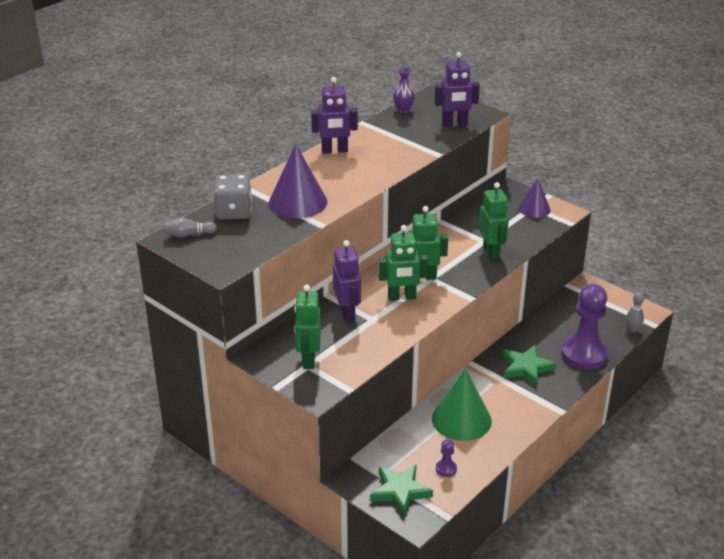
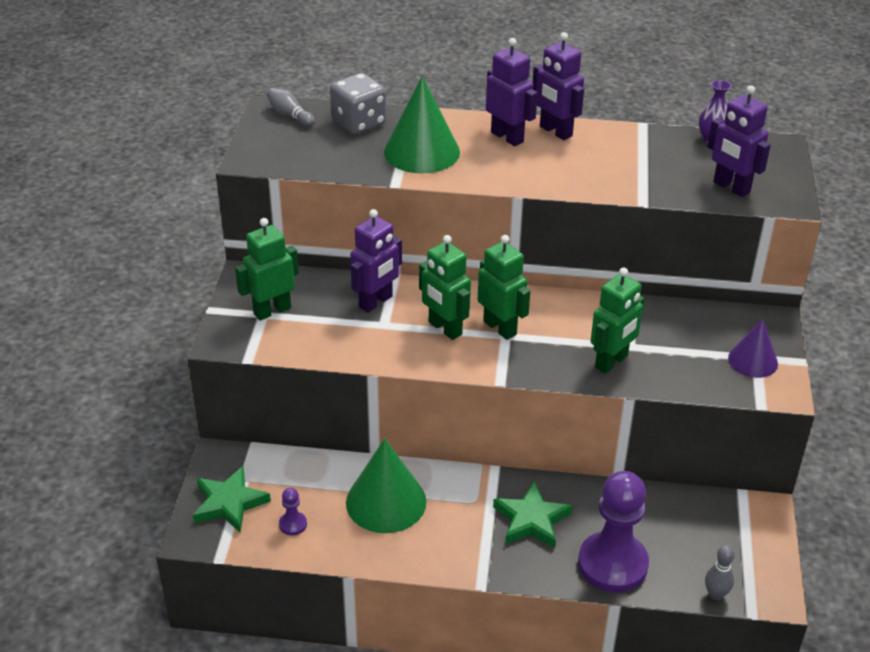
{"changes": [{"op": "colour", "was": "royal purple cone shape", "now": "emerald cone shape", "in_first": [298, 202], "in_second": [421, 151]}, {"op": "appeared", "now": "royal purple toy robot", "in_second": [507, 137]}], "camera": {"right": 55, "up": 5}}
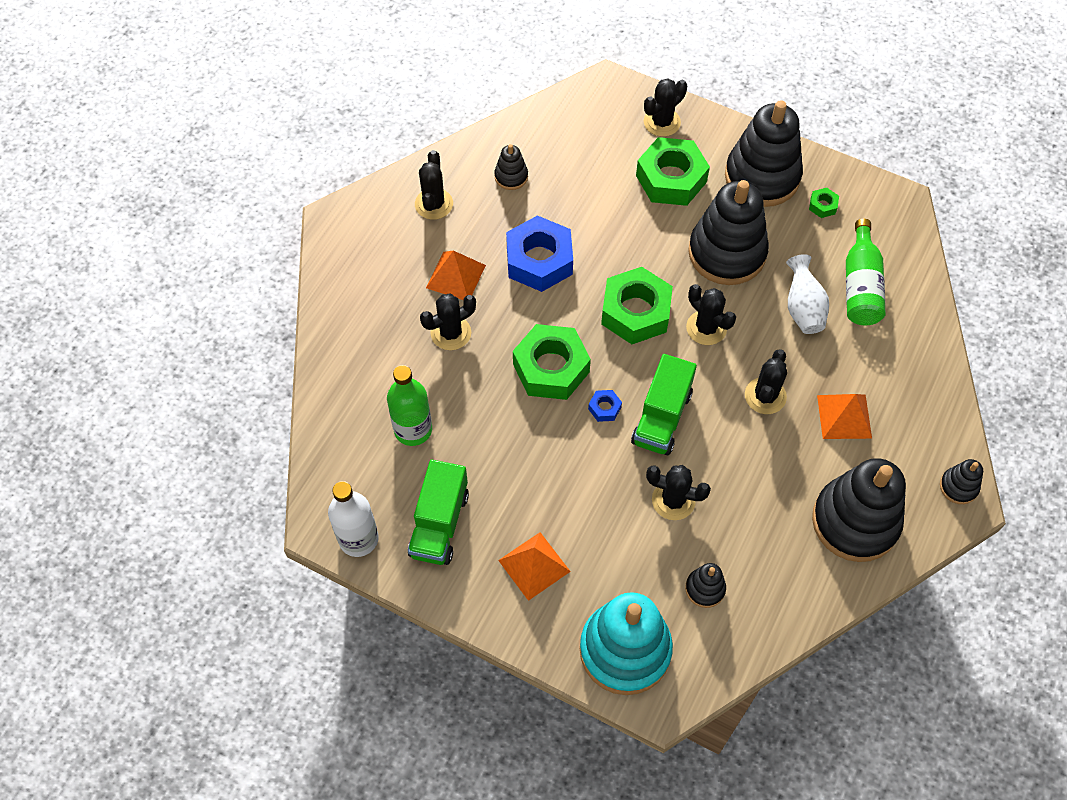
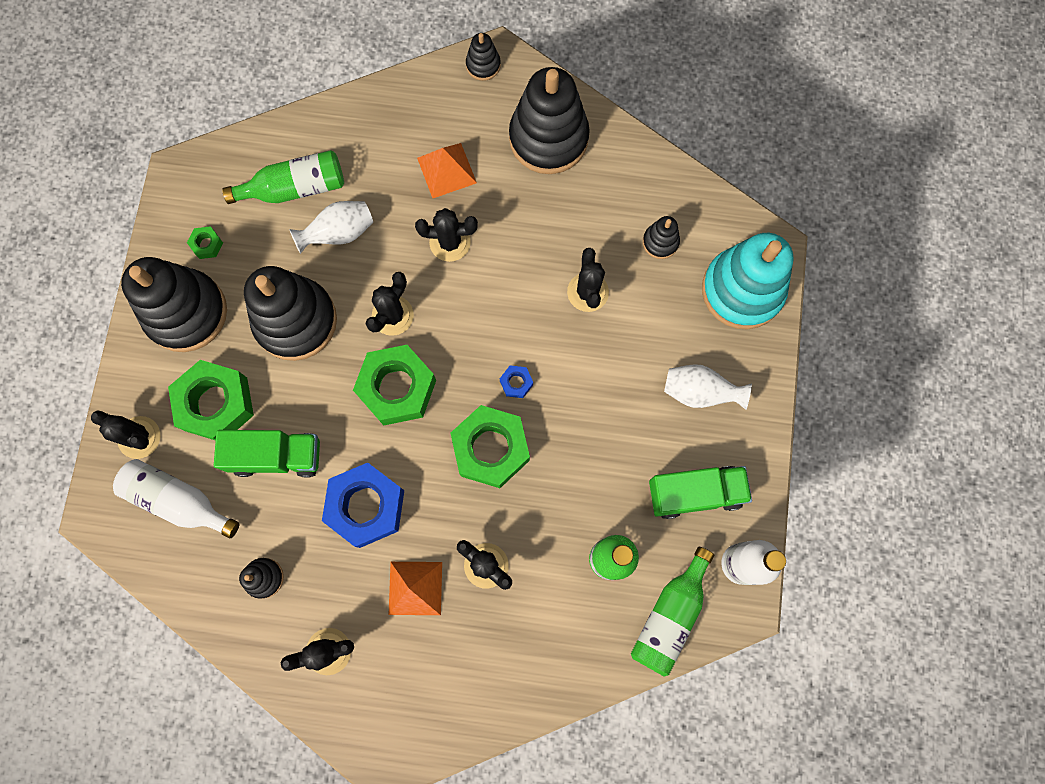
{"changes": [{"op": "relocated", "was": "emerald truck", "in_first": [661, 417], "in_second": [276, 456]}, {"op": "exchanged", "was": "orange-coloured pyramid shape", "now": "snow-white vase", "in_first": [534, 565], "in_second": [699, 392]}, {"op": "appeared", "now": "snow-white drink bottle", "in_second": [178, 500]}, {"op": "appeared", "now": "emerald drink bottle", "in_second": [669, 616]}], "camera": {"right": -110, "up": 15}}
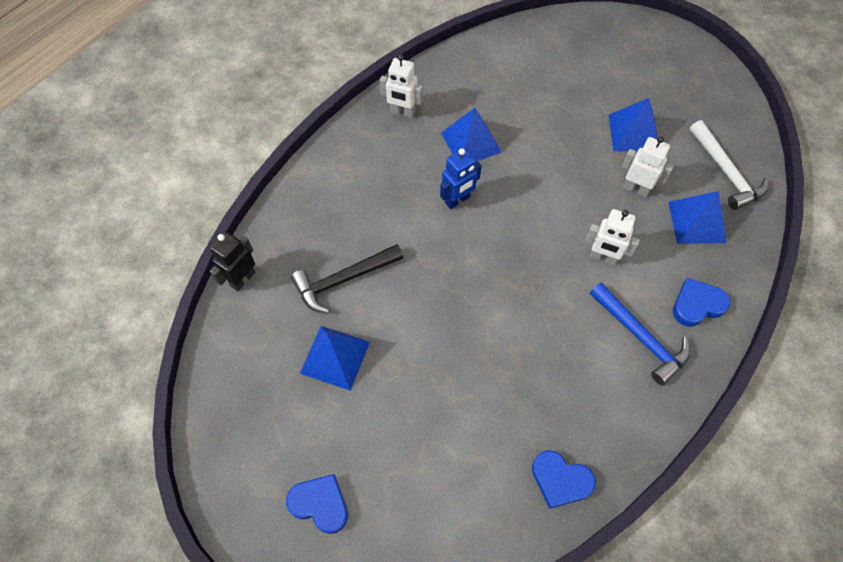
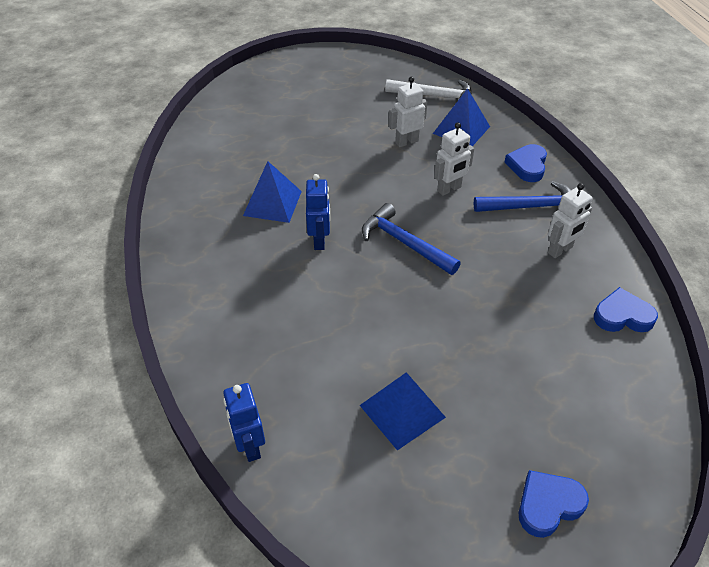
{"changes": [{"op": "relocated", "was": "snow-white toy robot", "in_first": [402, 112], "in_second": [560, 250]}, {"op": "missing", "was": "cobalt pyramid shape", "in_first": [633, 133]}, {"op": "colour", "was": "black toy robot", "now": "cobalt toy robot", "in_first": [242, 279], "in_second": [250, 446]}, {"op": "missing", "was": "black carpenter's hammer", "in_first": [343, 279]}, {"op": "spun", "was": "cobalt heart shape", "in_first": [560, 480], "in_second": [622, 316], "clockwise": -150}, {"op": "appeared", "now": "cobalt carpenter's hammer", "in_second": [404, 243]}], "camera": {"right": -55, "up": -15}}
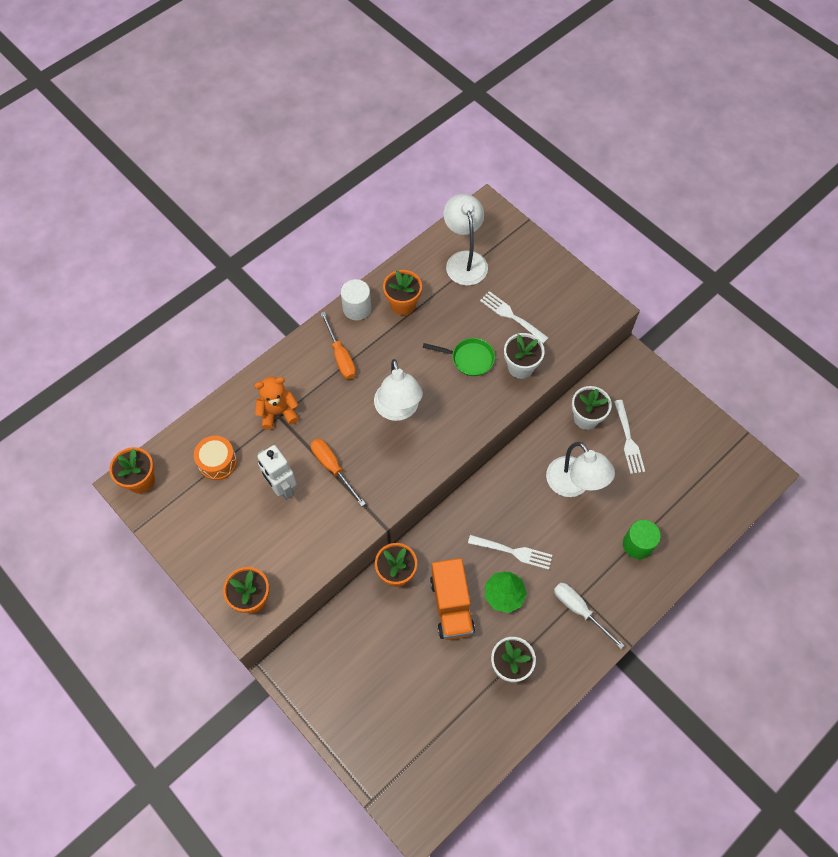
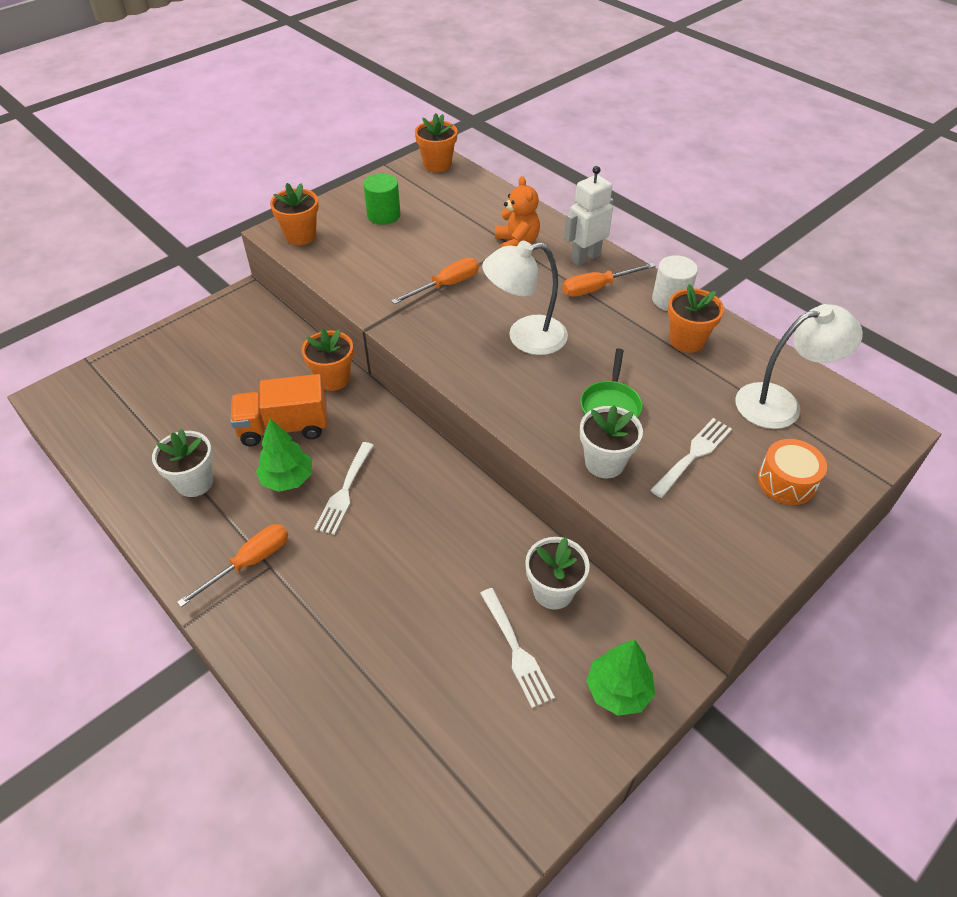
{"changes": [{"op": "spun", "was": "snow-white table fork", "in_first": [628, 440], "in_second": [516, 651], "clockwise": -105}, {"op": "relocated", "was": "orange-coloured toy drum", "in_first": [217, 462], "in_second": [786, 482]}, {"op": "missing", "was": "snow-white reading lamp", "in_first": [574, 485]}, {"op": "relocated", "was": "snow-white toy robot", "in_first": [282, 488], "in_second": [585, 257]}, {"op": "relocated", "was": "emerald cylinder shape", "in_first": [637, 544], "in_second": [384, 215]}, {"op": "colour", "was": "snow-white hand screwdriver", "now": "orange-coloured hand screwdriver", "in_first": [579, 610], "in_second": [249, 563]}, {"op": "appeared", "now": "emerald tree", "in_second": [618, 690]}], "camera": {"right": 90, "up": -15}}
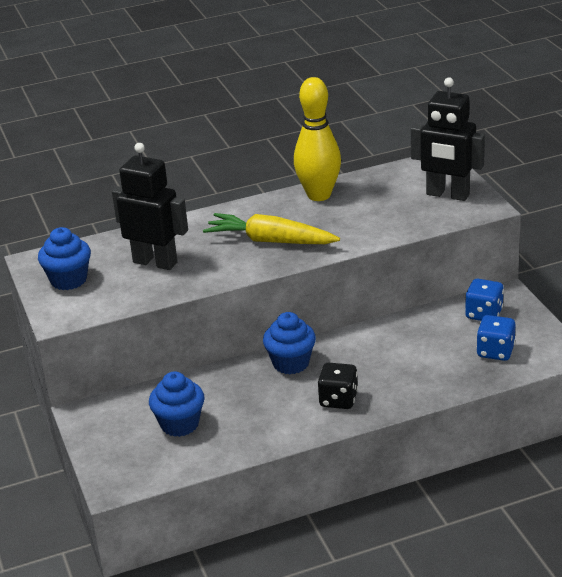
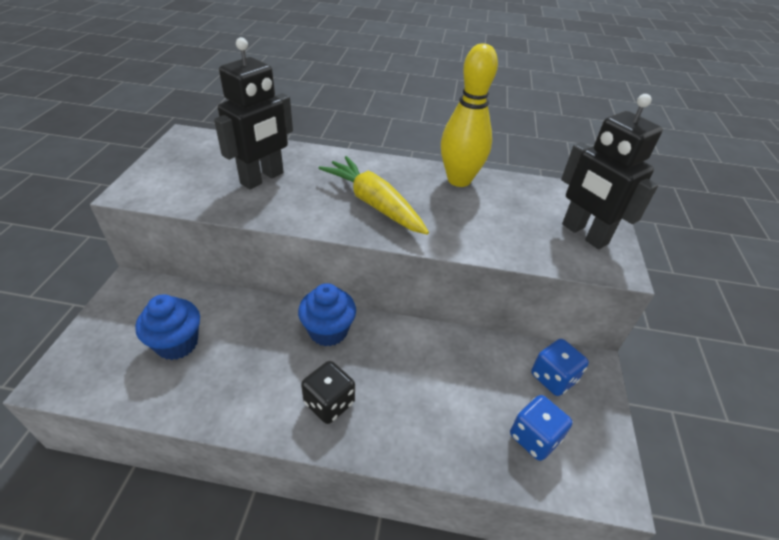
{"changes": [{"op": "spun", "was": "black toy robot", "in_first": [155, 262], "in_second": [262, 178], "clockwise": 75}, {"op": "missing", "was": "cobalt fairy cake", "in_first": [68, 280]}], "camera": {"right": 25, "up": 10}}
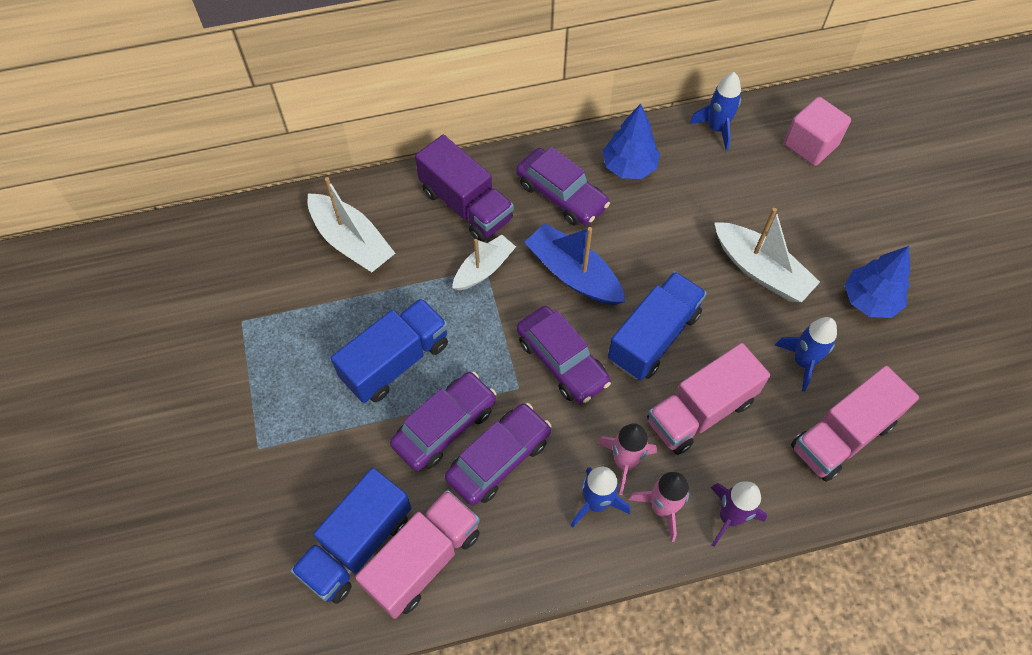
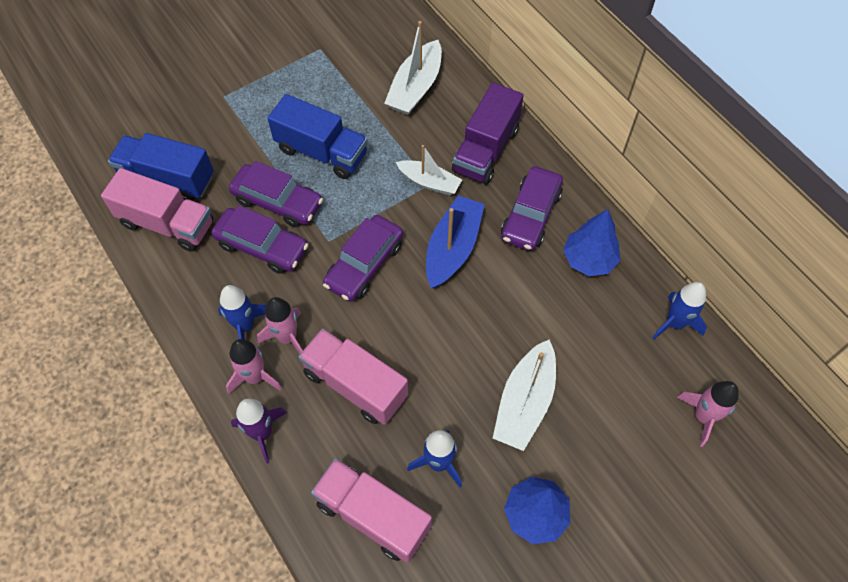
{"changes": [{"op": "exchanged", "was": "rose-pink cube", "now": "rose-pink rocket", "in_first": [810, 145], "in_second": [703, 416]}, {"op": "missing", "was": "cobalt truck", "in_first": [653, 337]}], "camera": {"right": 70, "up": 0}}
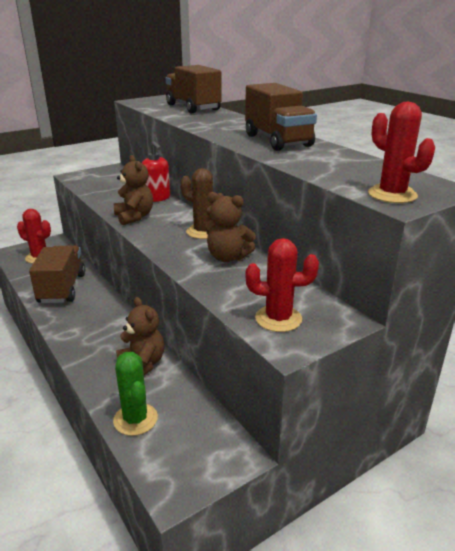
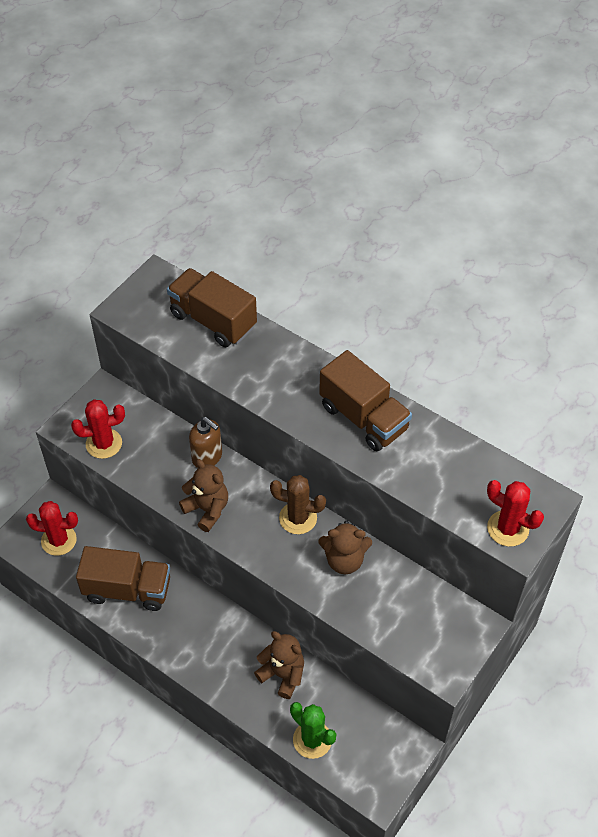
{"changes": [{"op": "colour", "was": "crimson pump bottle", "now": "russet pump bottle", "in_first": [157, 198], "in_second": [207, 457]}, {"op": "relocated", "was": "crimson saguaro cactus", "in_first": [278, 319], "in_second": [104, 444]}, {"op": "spun", "was": "russet truck", "in_first": [62, 288], "in_second": [127, 589], "clockwise": 120}], "camera": {"right": -20, "up": 25}}
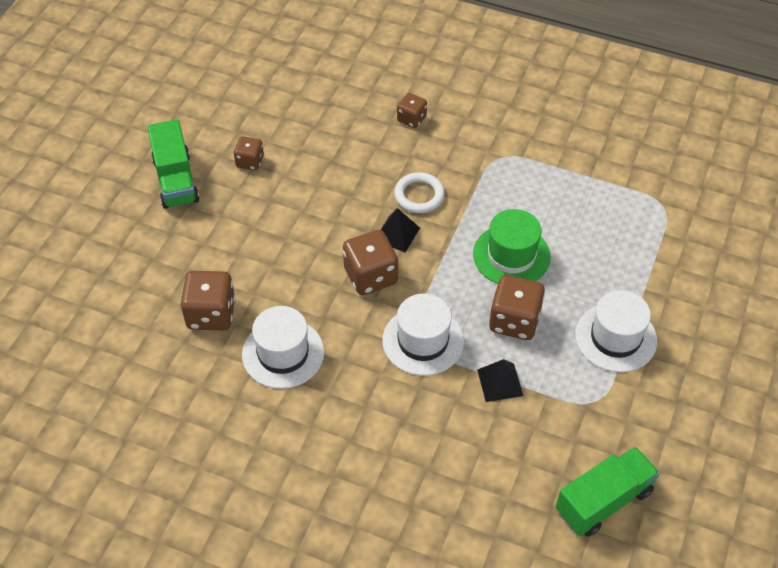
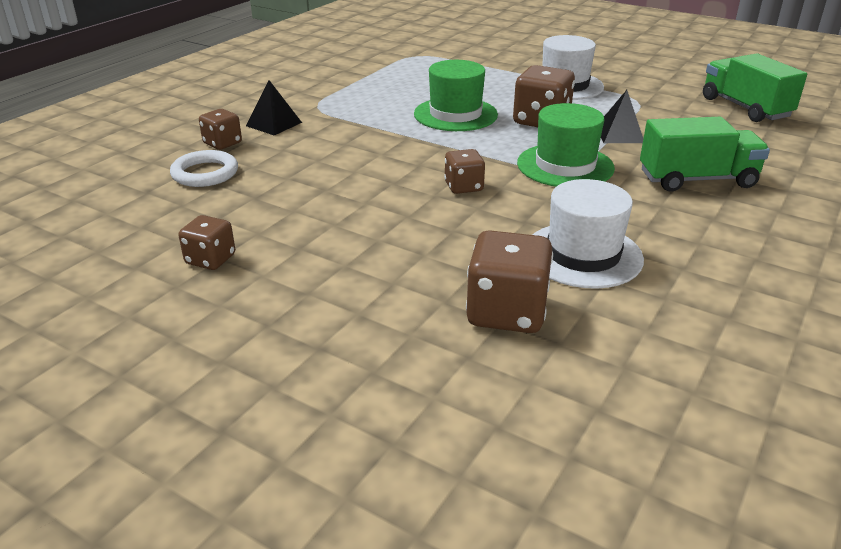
{"changes": [{"op": "relocated", "was": "emerald truck", "in_first": [176, 180], "in_second": [697, 179]}, {"op": "relocated", "was": "snow-white torus", "in_first": [419, 195], "in_second": [205, 173]}, {"op": "relocated", "was": "black pyramid shape", "in_first": [397, 234], "in_second": [274, 124]}, {"op": "size", "was": "russet game die", "in_first": [371, 276], "in_second": [463, 187], "ratio": 0.59}, {"op": "colour", "was": "snow-white top hat", "now": "emerald top hat", "in_first": [423, 341], "in_second": [565, 166]}], "camera": {"right": -80, "up": -20}}
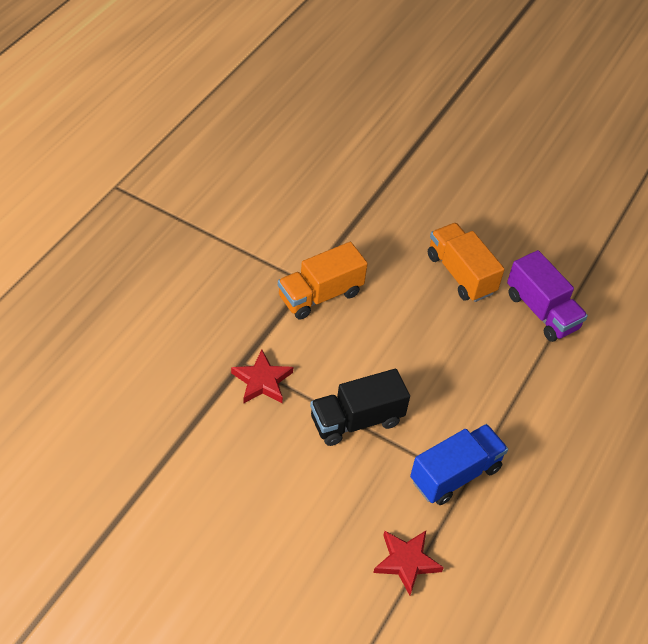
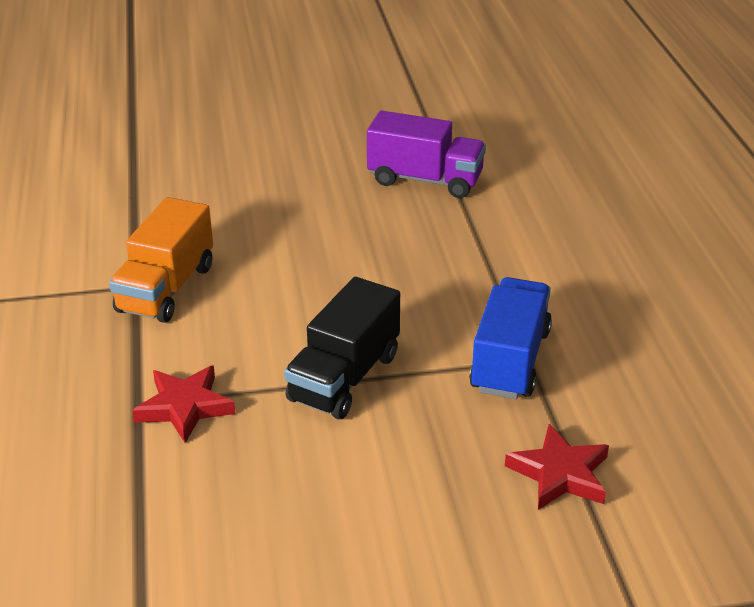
{"changes": [{"op": "missing", "was": "orange-coloured truck", "in_first": [460, 274]}], "camera": {"right": -35, "up": -15}}
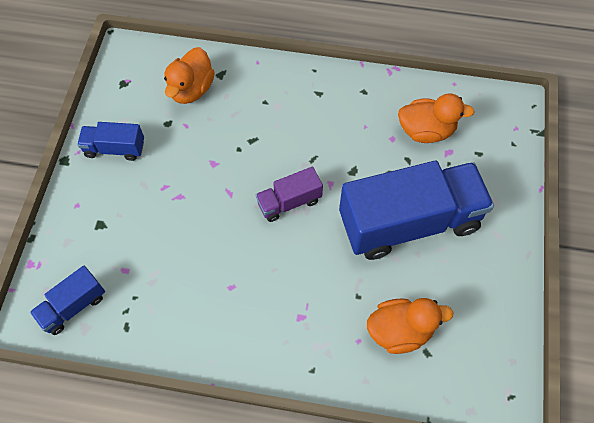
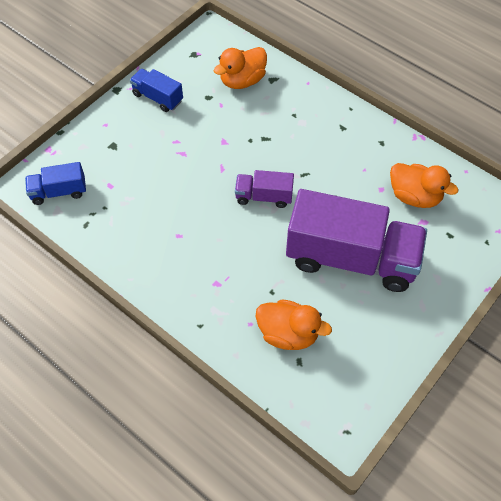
{"changes": [{"op": "colour", "was": "cobalt truck", "now": "royal purple truck", "in_first": [409, 222], "in_second": [351, 258]}], "camera": {"right": 30, "up": -5}}
